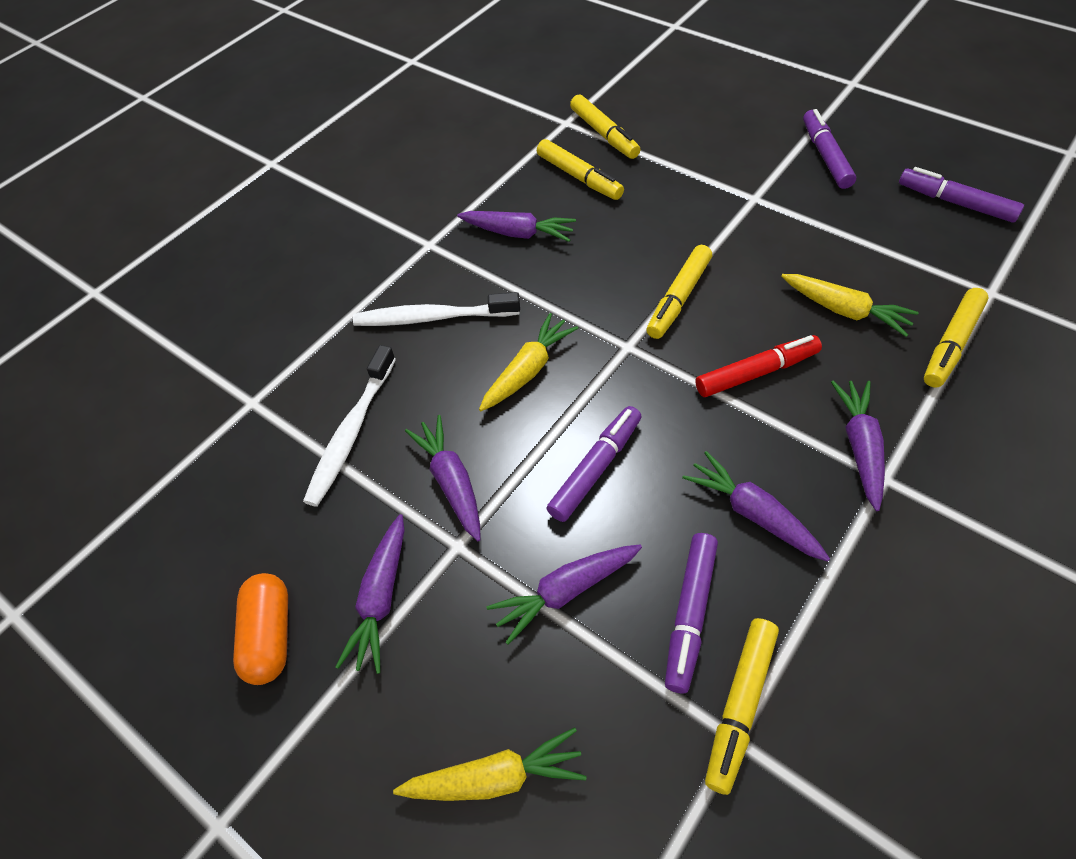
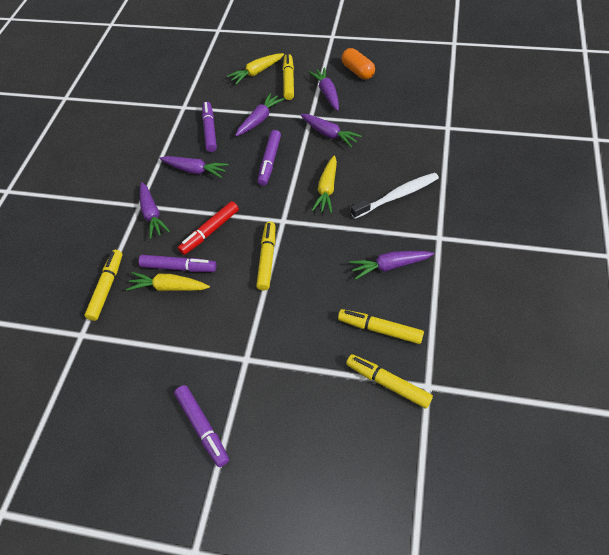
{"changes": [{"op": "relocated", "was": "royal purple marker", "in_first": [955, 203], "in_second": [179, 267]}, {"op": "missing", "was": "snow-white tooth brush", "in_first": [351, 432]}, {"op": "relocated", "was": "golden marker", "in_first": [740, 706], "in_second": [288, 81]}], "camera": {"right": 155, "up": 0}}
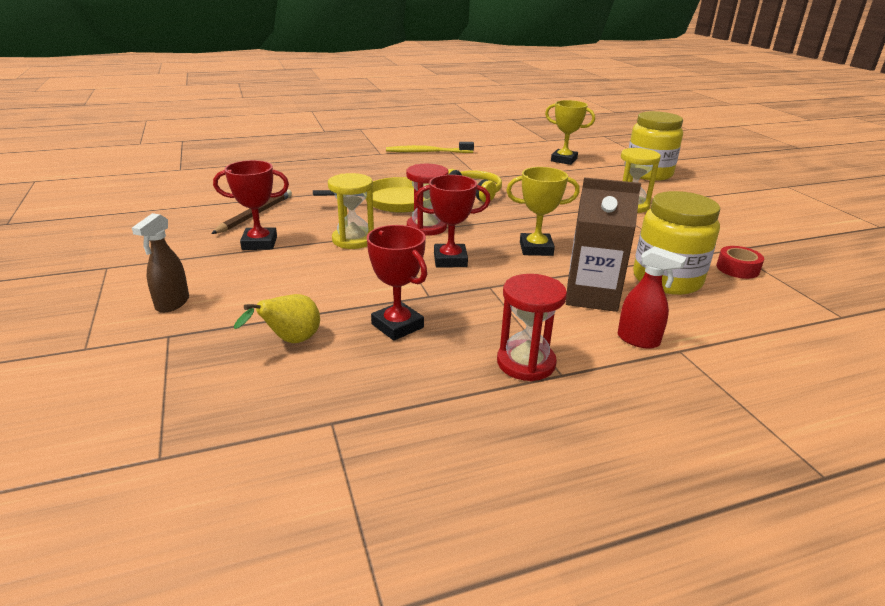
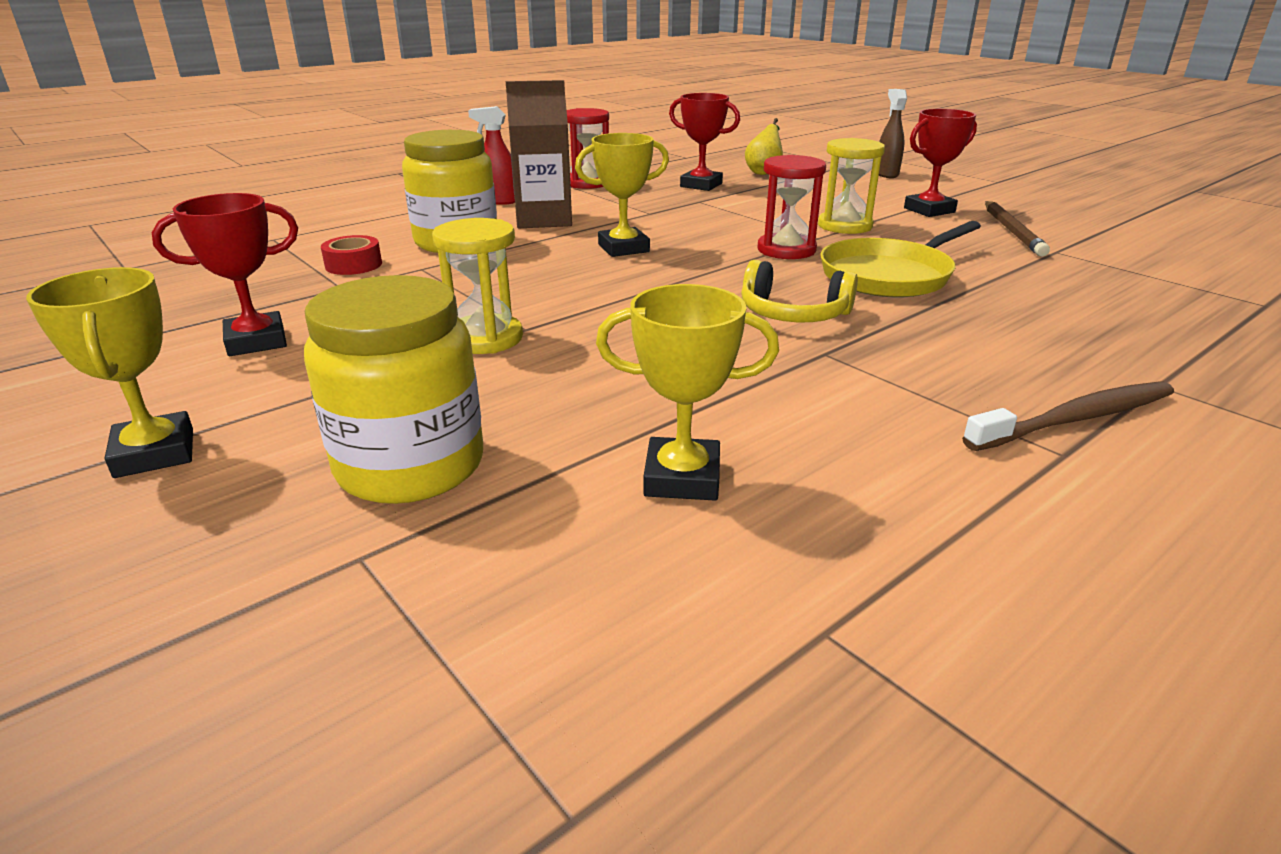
{"changes": [{"op": "colour", "was": "golden tooth brush", "now": "russet tooth brush", "in_first": [427, 152], "in_second": [1076, 419]}, {"op": "relocated", "was": "crimson award cup", "in_first": [450, 260], "in_second": [256, 341]}, {"op": "appeared", "now": "golden award cup", "in_second": [154, 453]}], "camera": {"right": 160, "up": 0}}
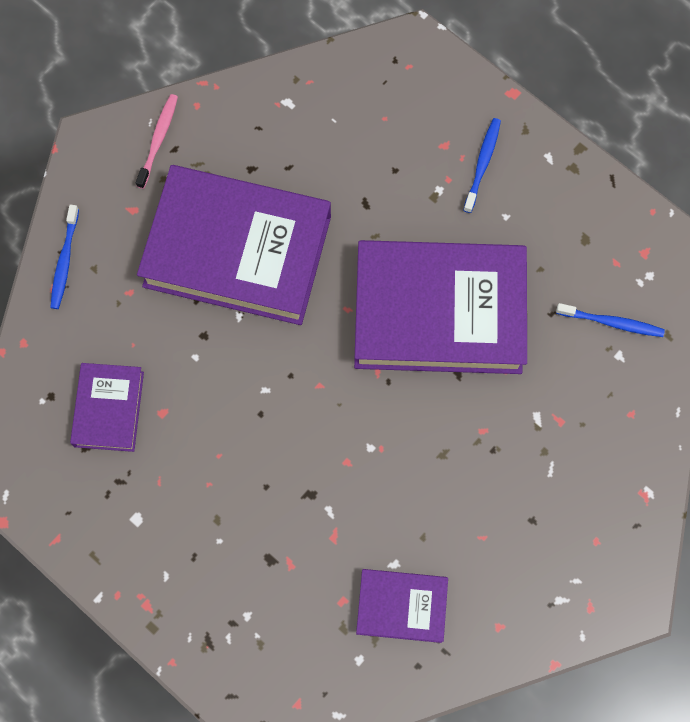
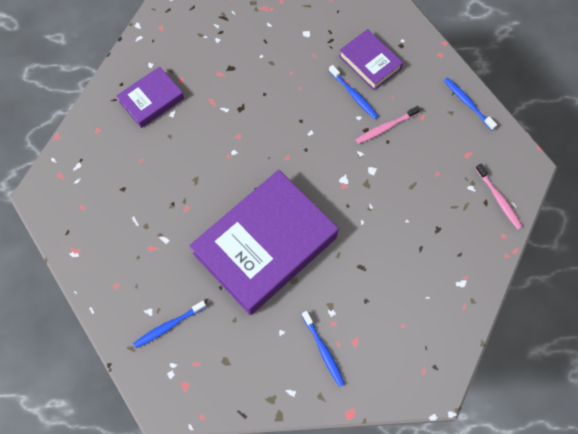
{"changes": [{"op": "missing", "was": "royal purple hardcover", "in_first": [237, 251]}, {"op": "appeared", "now": "cobalt tooth brush", "in_second": [354, 95]}, {"op": "appeared", "now": "rose-pink tooth brush", "in_second": [385, 127]}], "camera": {"right": 135, "up": -5}}
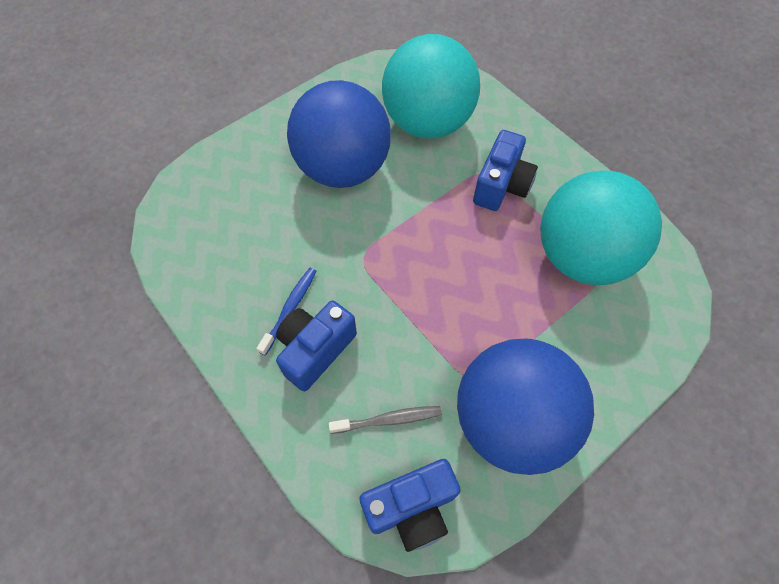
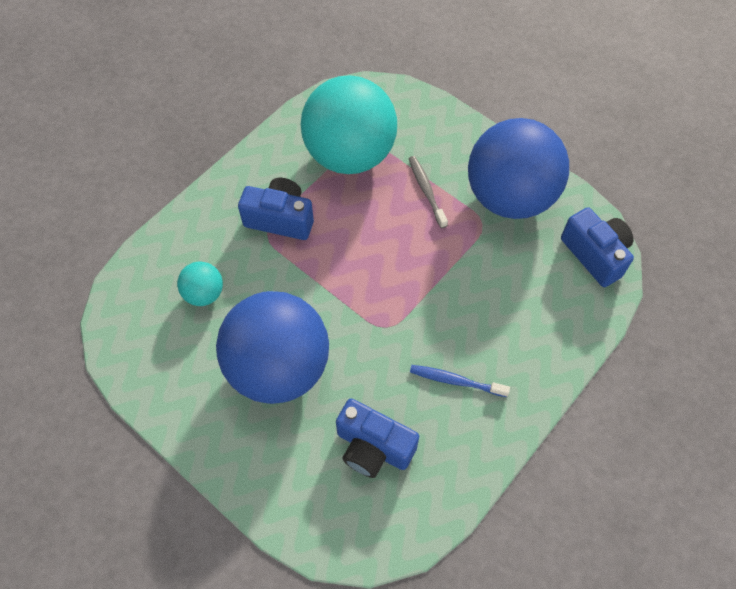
{"changes": [{"op": "size", "was": "turquoise ball", "in_first": [427, 123], "in_second": [204, 293], "ratio": 0.43}, {"op": "relocated", "was": "cobalt photo camera", "in_first": [315, 350], "in_second": [373, 447]}, {"op": "relocated", "was": "gray tooth brush", "in_first": [389, 419], "in_second": [426, 191]}], "camera": {"right": -100, "up": 0}}
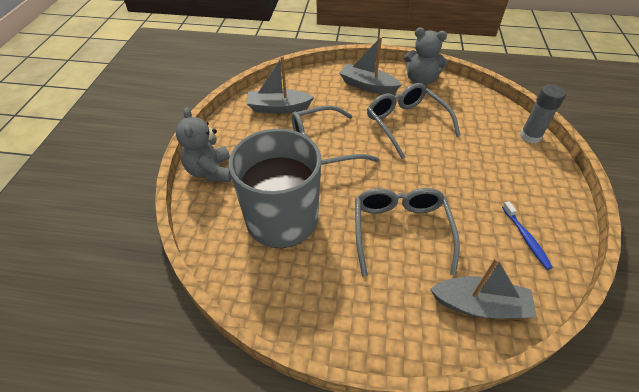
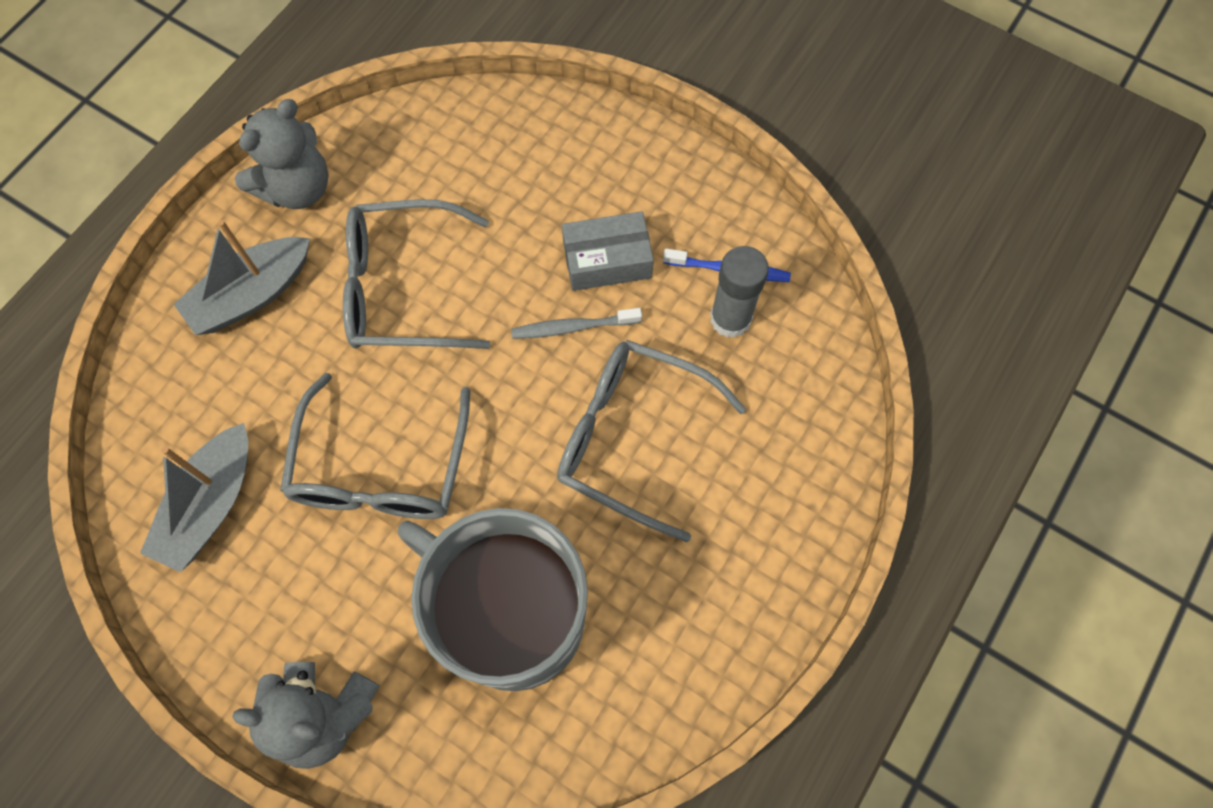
{"changes": [{"op": "relocated", "was": "gray glue stick", "in_first": [530, 136], "in_second": [730, 319]}, {"op": "missing", "was": "gray sailboat", "in_first": [480, 305]}, {"op": "appeared", "now": "gray package", "in_second": [607, 260]}, {"op": "appeared", "now": "gray tooth brush", "in_second": [573, 327]}], "camera": {"right": -65, "up": 20}}
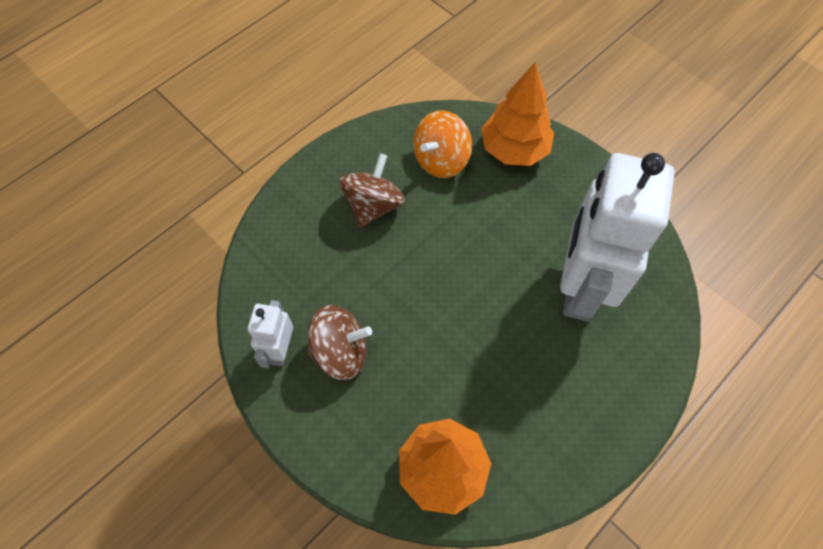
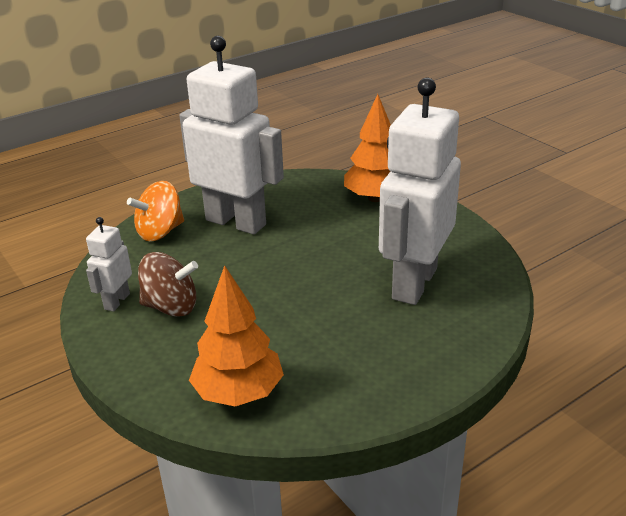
{"changes": [{"op": "relocated", "was": "orange-coloured spinning top", "in_first": [441, 160], "in_second": [160, 232]}, {"op": "exchanged", "was": "russet spinning top", "now": "snow-white toy robot", "in_first": [373, 205], "in_second": [236, 222]}], "camera": {"right": 10, "up": -30}}
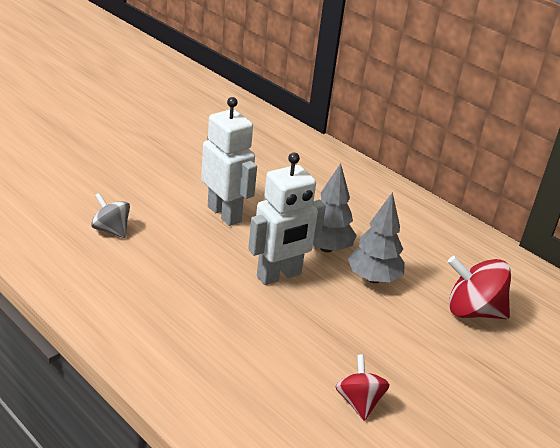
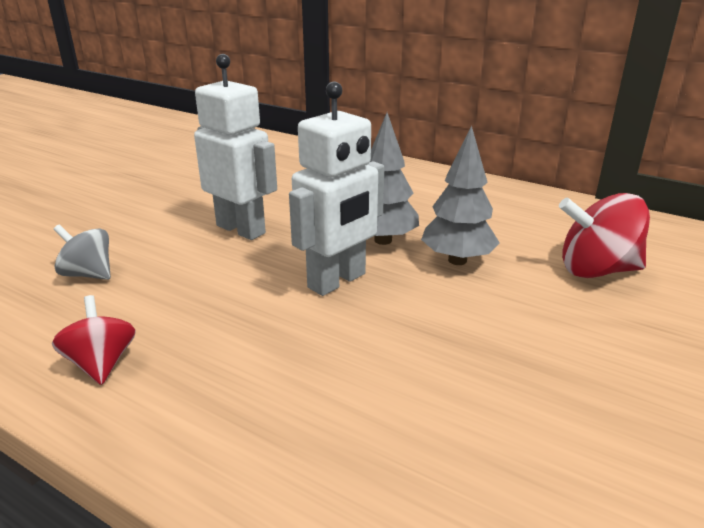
{"changes": [{"op": "relocated", "was": "crimson spinning top", "in_first": [359, 402], "in_second": [101, 364]}], "camera": {"right": -10, "up": -5}}
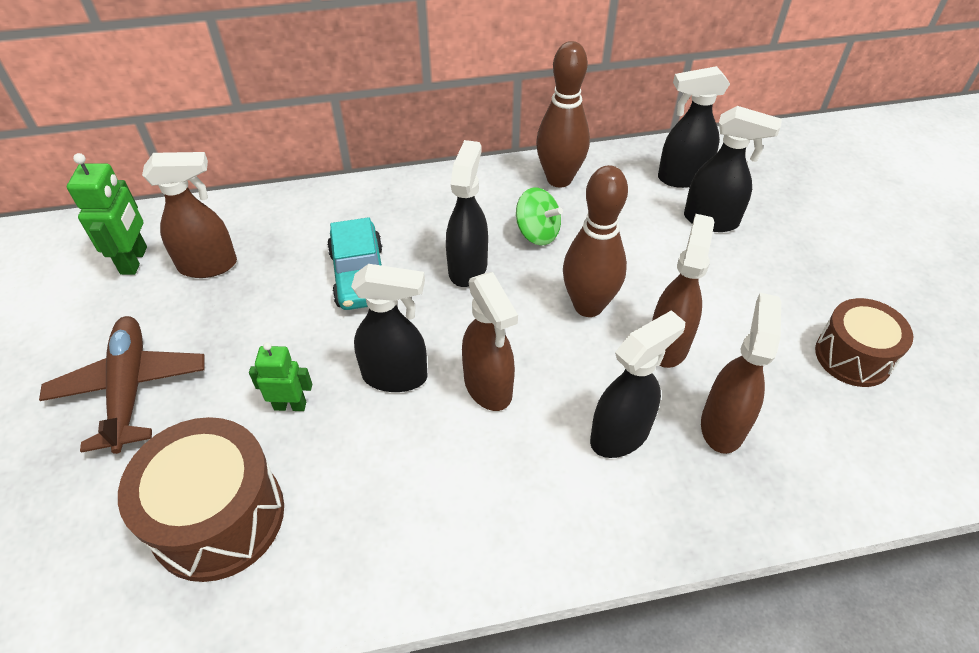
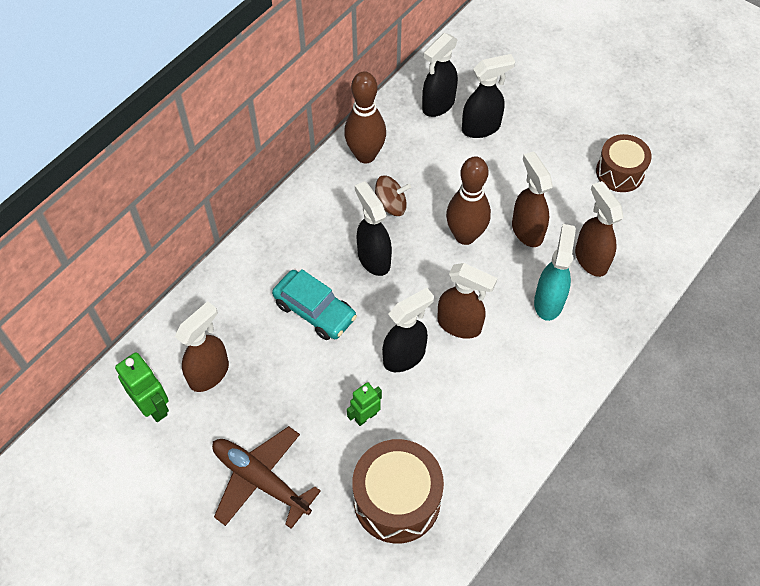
{"changes": [{"op": "colour", "was": "emerald spinning top", "now": "russet spinning top", "in_first": [537, 233], "in_second": [390, 206]}, {"op": "colour", "was": "black sprayer", "now": "turquoise sprayer", "in_first": [620, 434], "in_second": [548, 301]}], "camera": {"right": -40, "up": 10}}
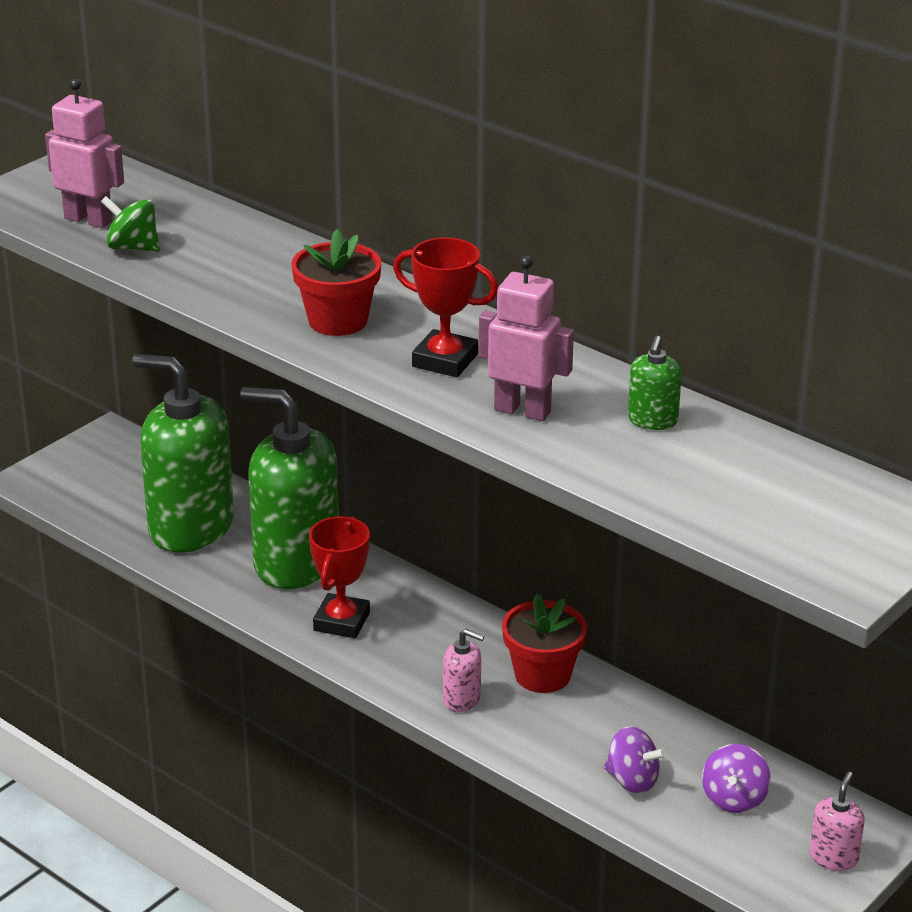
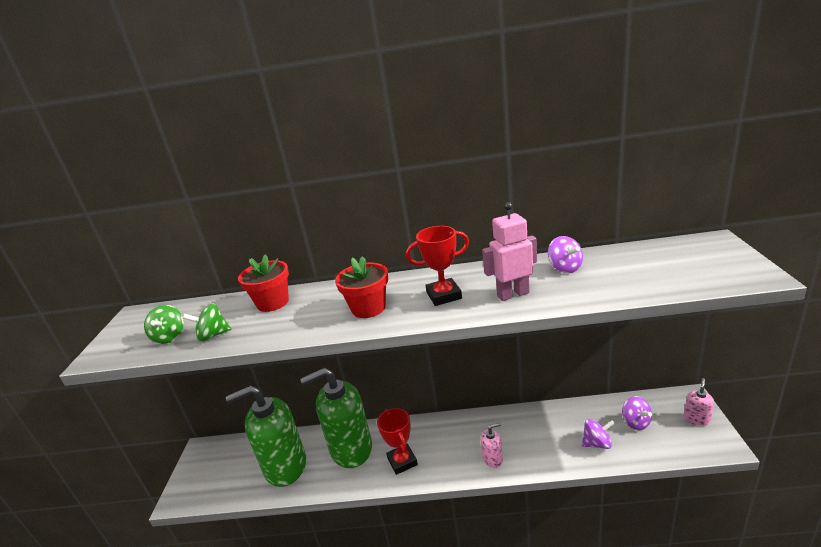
{"changes": [{"op": "exchanged", "was": "rose-pink toy robot", "now": "emerald spinning top", "in_first": [88, 219], "in_second": [170, 336]}, {"op": "exchanged", "was": "emerald pump bottle", "now": "royal purple spinning top", "in_first": [652, 420], "in_second": [565, 268]}, {"op": "relocated", "was": "crimson flower pot", "in_first": [542, 675], "in_second": [273, 302]}, {"op": "spun", "was": "rose-pink pump bottle", "in_first": [833, 857], "in_second": [696, 419], "clockwise": 45}], "camera": {"right": -35, "up": -5}}
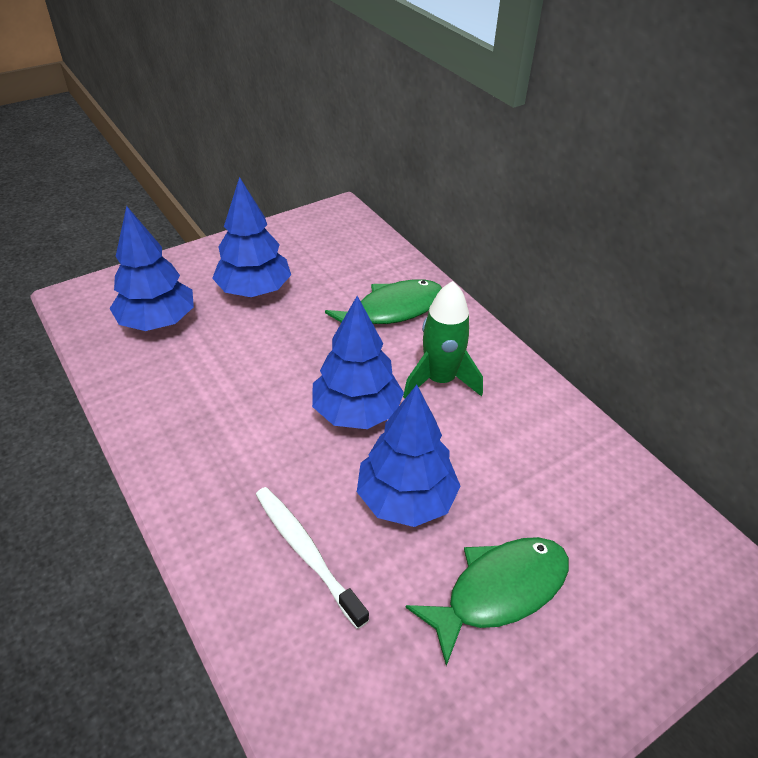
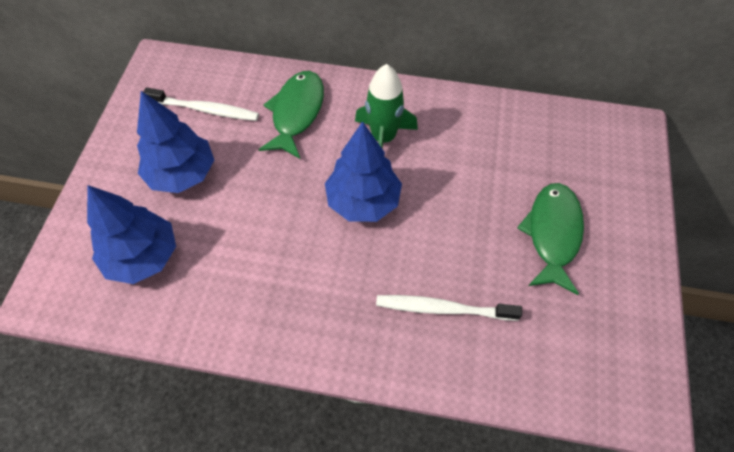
{"changes": [{"op": "missing", "was": "cobalt tree", "in_first": [406, 499]}, {"op": "appeared", "now": "snow-white tooth brush", "in_second": [205, 109]}], "camera": {"right": -45, "up": 15}}
